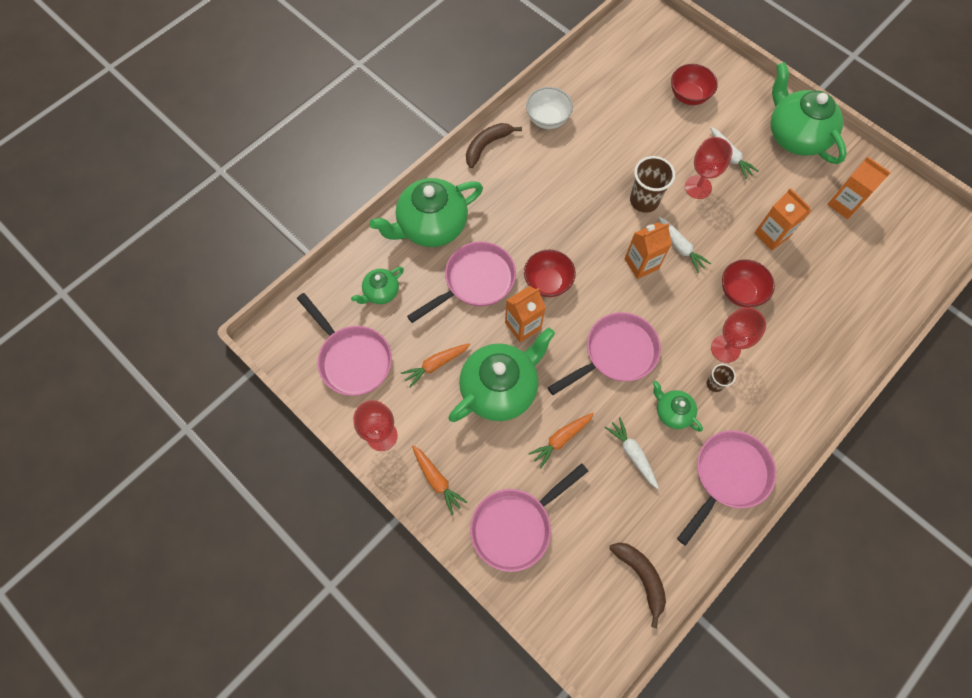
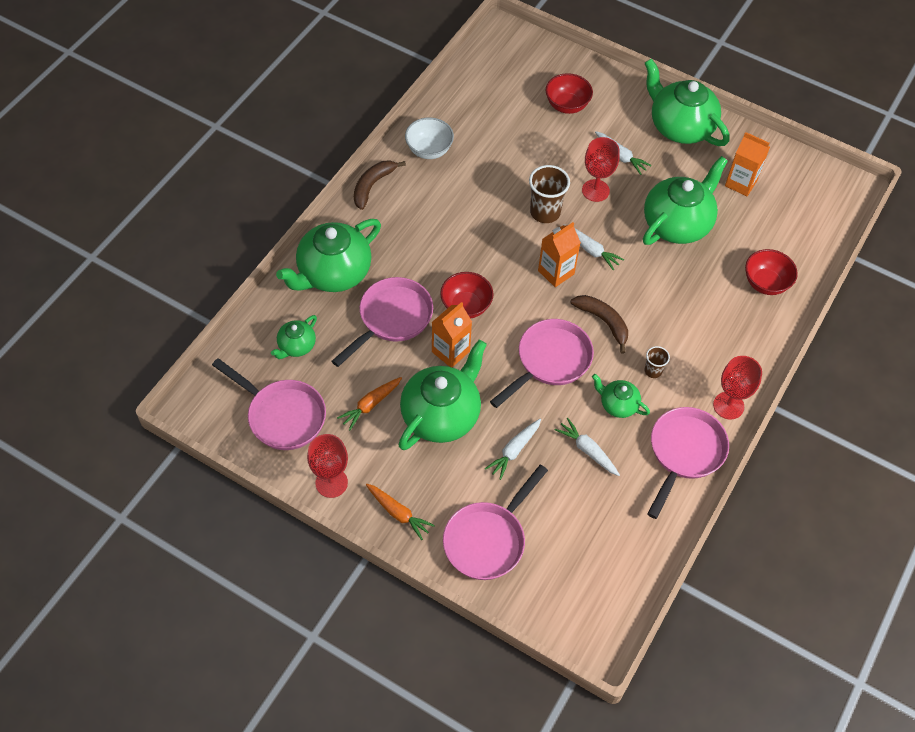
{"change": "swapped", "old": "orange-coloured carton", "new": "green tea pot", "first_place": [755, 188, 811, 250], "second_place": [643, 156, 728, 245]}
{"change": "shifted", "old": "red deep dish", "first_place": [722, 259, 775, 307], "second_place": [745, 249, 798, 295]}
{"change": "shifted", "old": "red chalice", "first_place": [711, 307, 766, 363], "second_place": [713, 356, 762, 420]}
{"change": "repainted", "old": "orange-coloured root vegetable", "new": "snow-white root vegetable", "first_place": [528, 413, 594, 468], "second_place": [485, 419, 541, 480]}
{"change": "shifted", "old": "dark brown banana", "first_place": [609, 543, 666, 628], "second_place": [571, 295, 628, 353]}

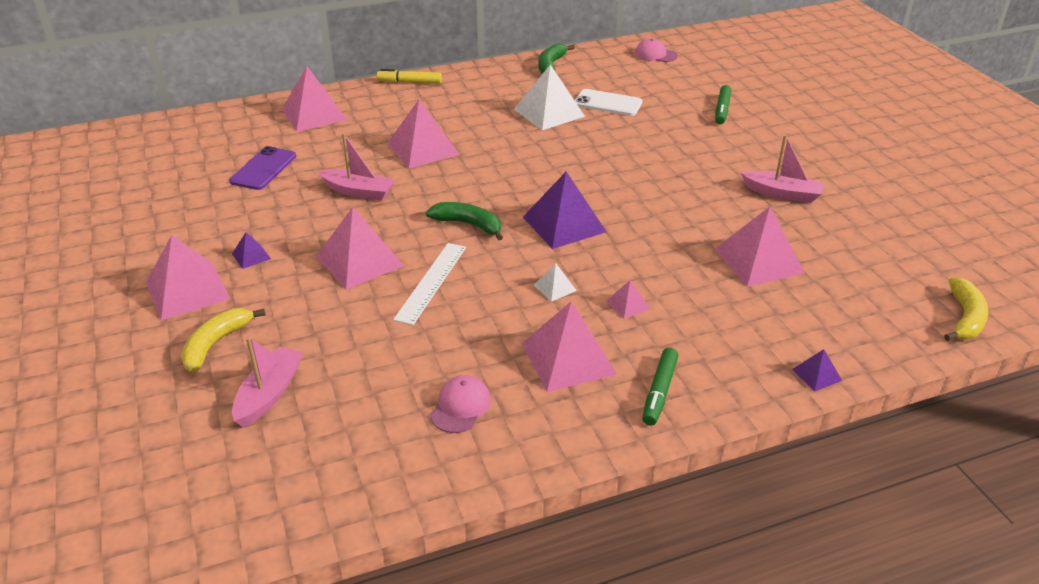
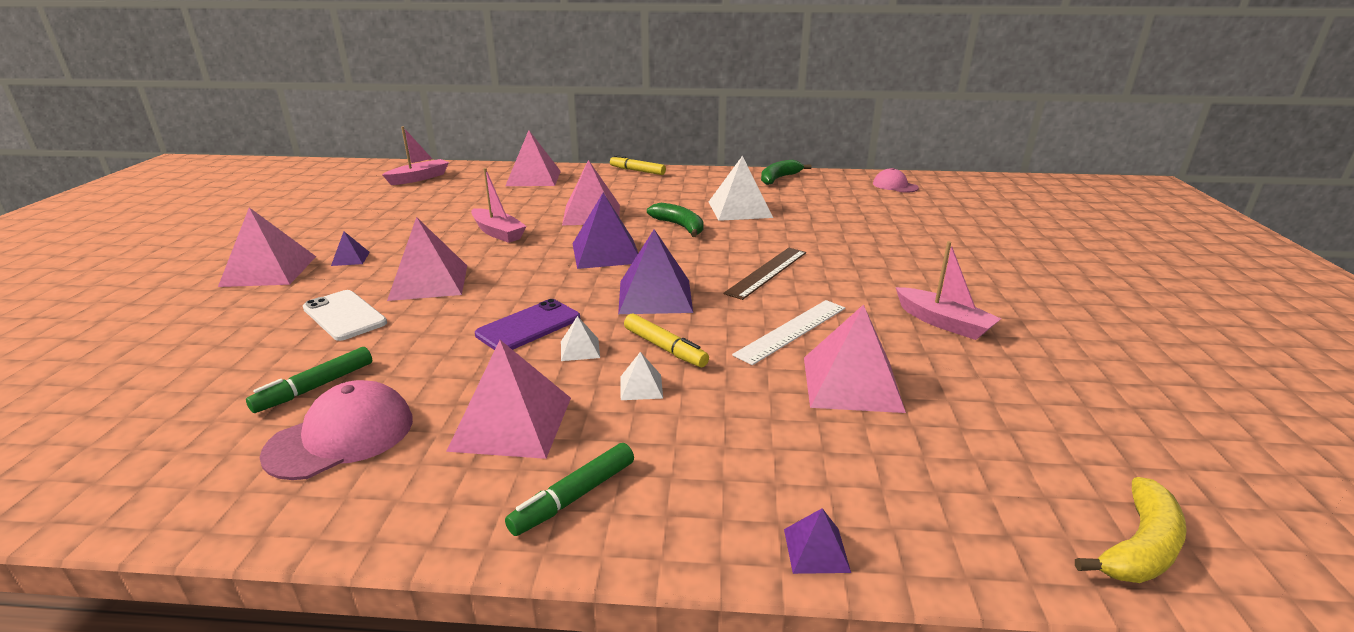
{"change": "shifted", "old": "green felt pen", "first_place": [715, 85, 732, 124], "second_place": [246, 347, 372, 413]}
{"change": "shifted", "old": "snow-white mobile phone", "first_place": [575, 89, 642, 116], "second_place": [303, 290, 387, 341]}
{"change": "shifted", "old": "violet mobile phone", "first_place": [229, 146, 296, 190], "second_place": [475, 299, 580, 350]}
{"change": "shifted", "old": "green banana", "first_place": [426, 202, 503, 240], "second_place": [647, 203, 704, 237]}
{"change": "shifted", "old": "snow-white straightedge", "first_place": [393, 243, 466, 325], "second_place": [732, 300, 845, 365]}
{"change": "repainted", "old": "pink solid pyramid", "new": "snow-white solid pyramid", "first_place": [606, 280, 650, 319], "second_place": [621, 352, 663, 400]}
{"change": "gone", "old": "golden banana", "first_place": [181, 308, 265, 373]}
{"change": "shifted", "old": "pink boat", "first_place": [232, 337, 303, 427], "second_place": [382, 127, 449, 185]}
{"change": "scaled", "old": "pink baseball cap", "first_place": [430, 375, 491, 433], "second_place": [260, 380, 413, 480], "factor": 1.53}
{"change": "new", "new": "violet solid pyramid", "second_place": [572, 193, 638, 269]}
{"change": "new", "new": "dark brown straightedge", "second_place": [723, 248, 806, 300]}
{"change": "new", "new": "golden felt pen", "second_place": [624, 313, 709, 367]}

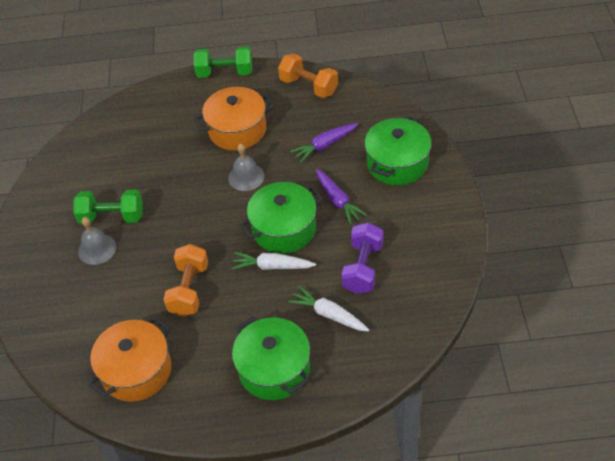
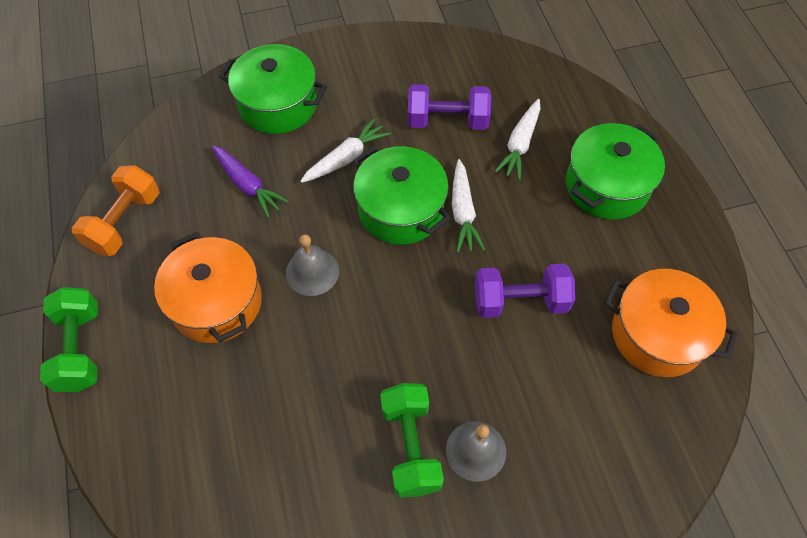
{"change": "repainted", "old": "violet root vegetable", "new": "snow-white root vegetable", "first_place": [316, 169, 367, 225], "second_place": [300, 118, 391, 183]}
{"change": "repainted", "old": "orange-coloured hand weight", "new": "violet hand weight", "first_place": [163, 244, 208, 317], "second_place": [475, 264, 575, 318]}

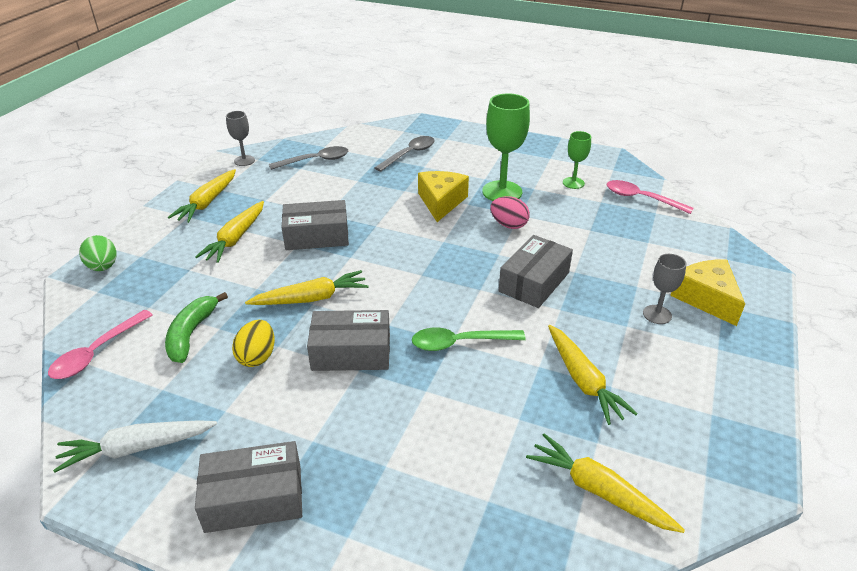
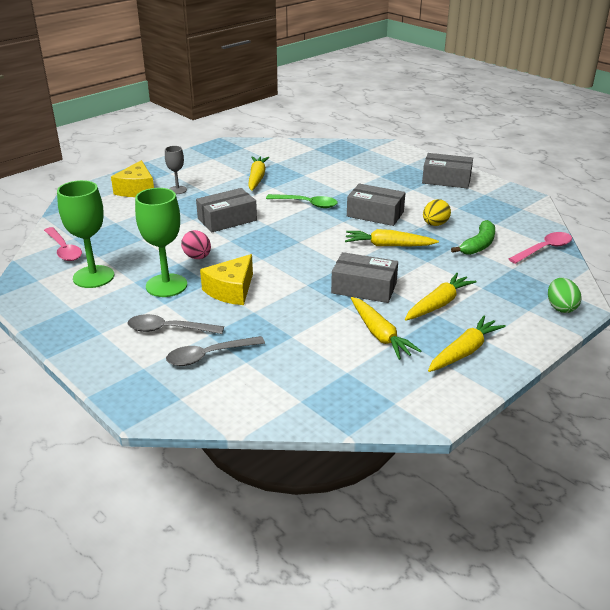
{"change": "gone", "old": "ash-grey chalice", "first_place": [226, 111, 255, 166]}
{"change": "scaled", "old": "green chalice", "first_place": [563, 131, 591, 189], "second_place": [57, 180, 114, 288], "factor": 1.81}
{"change": "shifted", "old": "ash-grey teaspoon", "first_place": [269, 146, 348, 170], "second_place": [128, 314, 224, 334]}
{"change": "gone", "old": "snow-white root vegetable", "first_place": [53, 420, 217, 472]}
{"change": "shifted", "old": "golden root vegetable", "first_place": [526, 433, 685, 533], "second_place": [351, 297, 421, 360]}

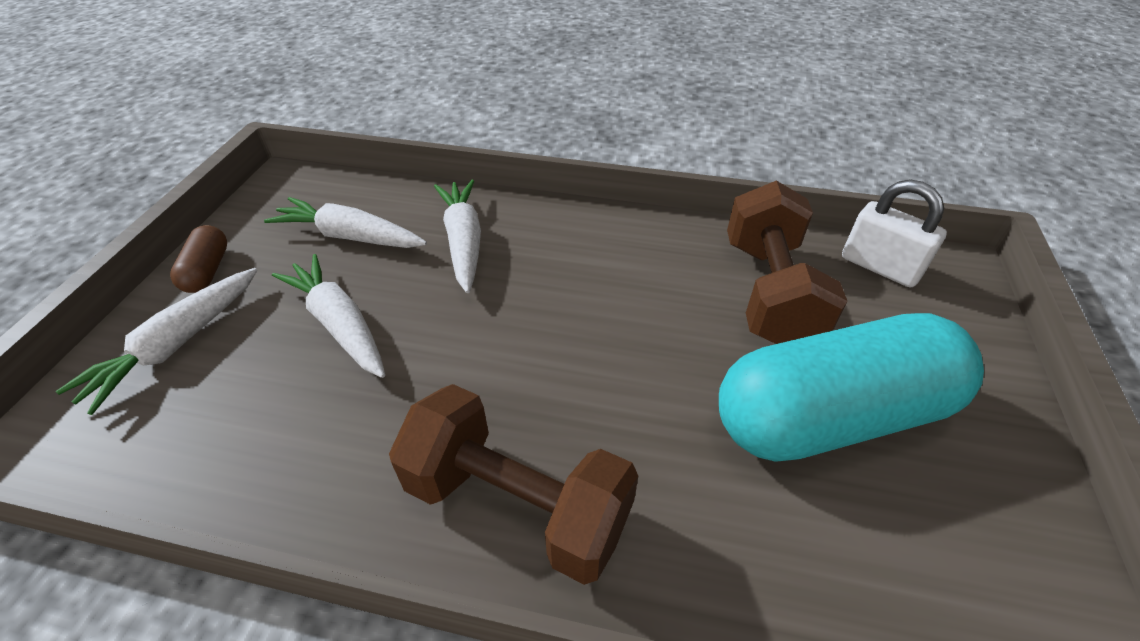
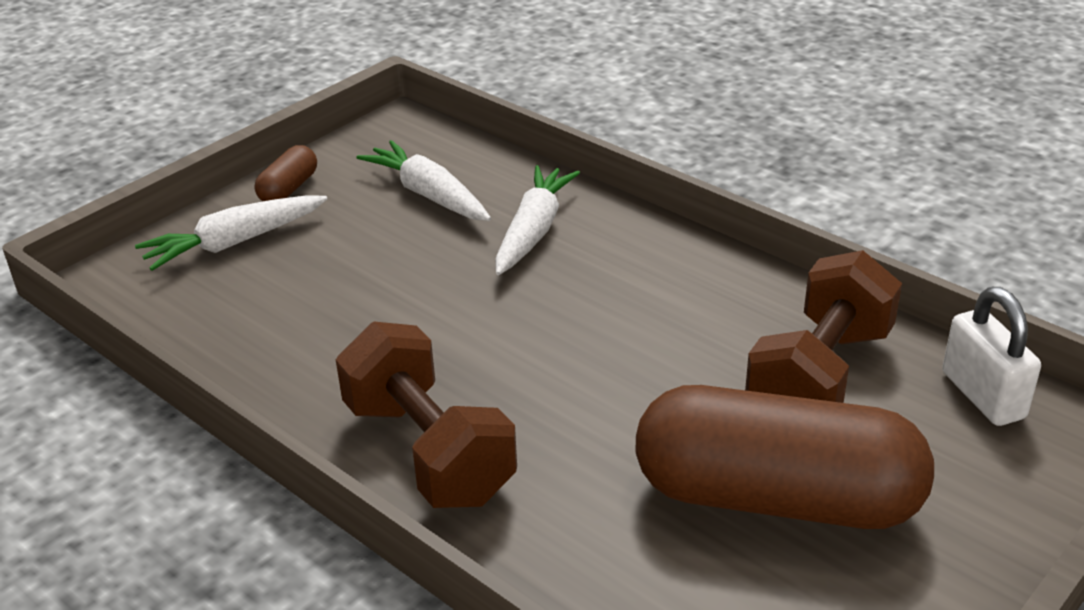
{"change": "gone", "old": "snow-white root vegetable", "first_place": [272, 254, 385, 378]}
{"change": "repainted", "old": "aqua pill", "new": "dark brown pill", "first_place": [719, 313, 984, 462], "second_place": [636, 385, 934, 529]}

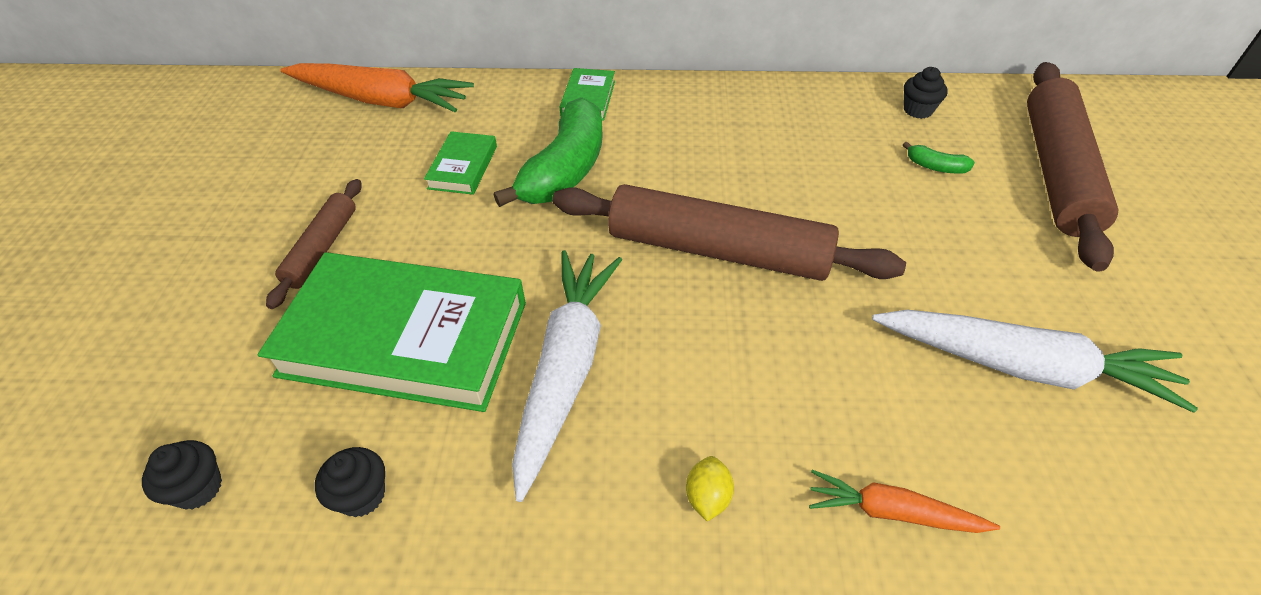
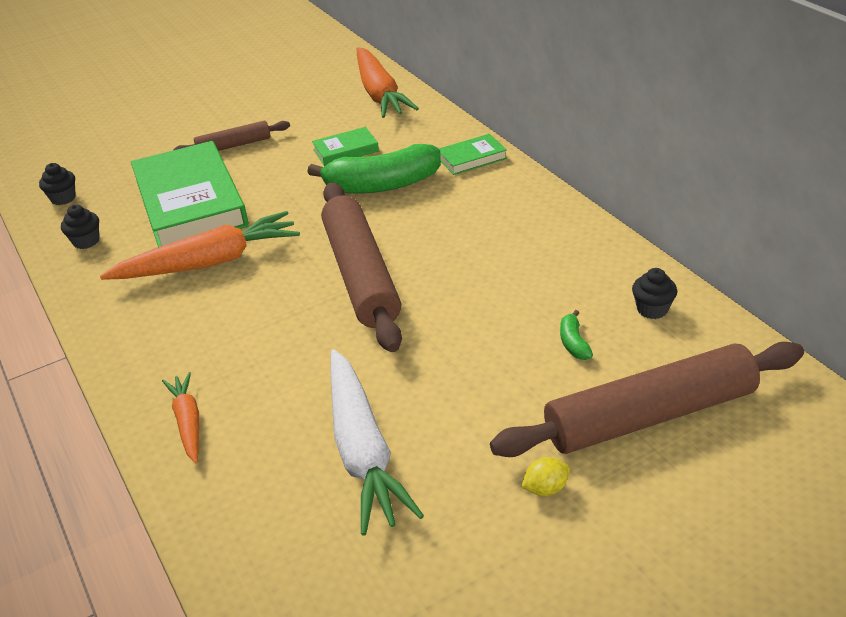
{"change": "repainted", "old": "snow-white root vegetable", "new": "orange-coloured root vegetable", "first_place": [512, 250, 622, 502], "second_place": [100, 211, 300, 280]}
{"change": "shifted", "old": "golden citrus fruit", "first_place": [686, 456, 734, 522], "second_place": [521, 457, 570, 496]}

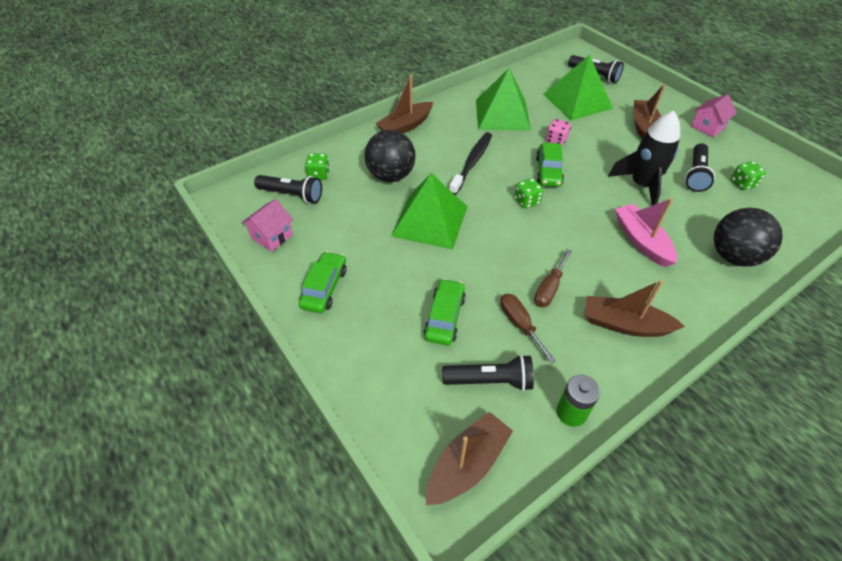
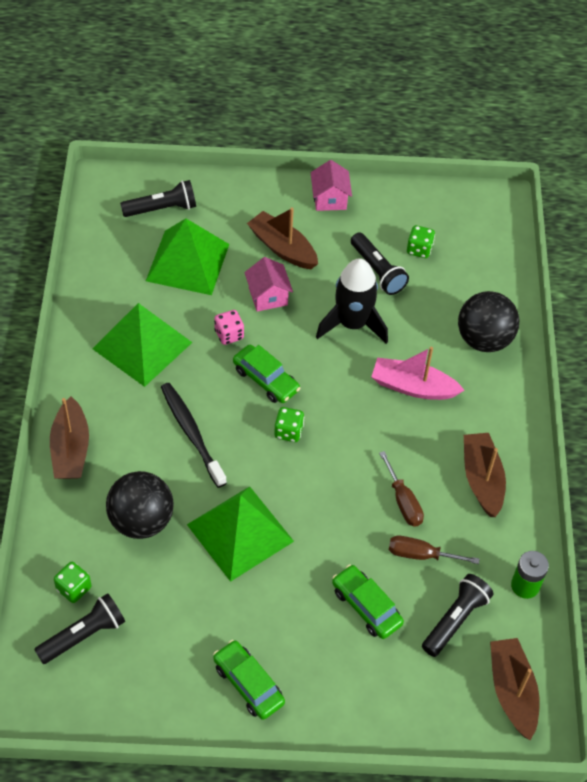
{"change": "shifted", "old": "pink toy house", "first_place": [241, 199, 293, 251], "second_place": [244, 257, 293, 312]}
{"change": "rotated", "old": "dark brown boat", "first_place": [585, 280, 685, 337], "second_place": [464, 433, 506, 517], "degrees": 120}

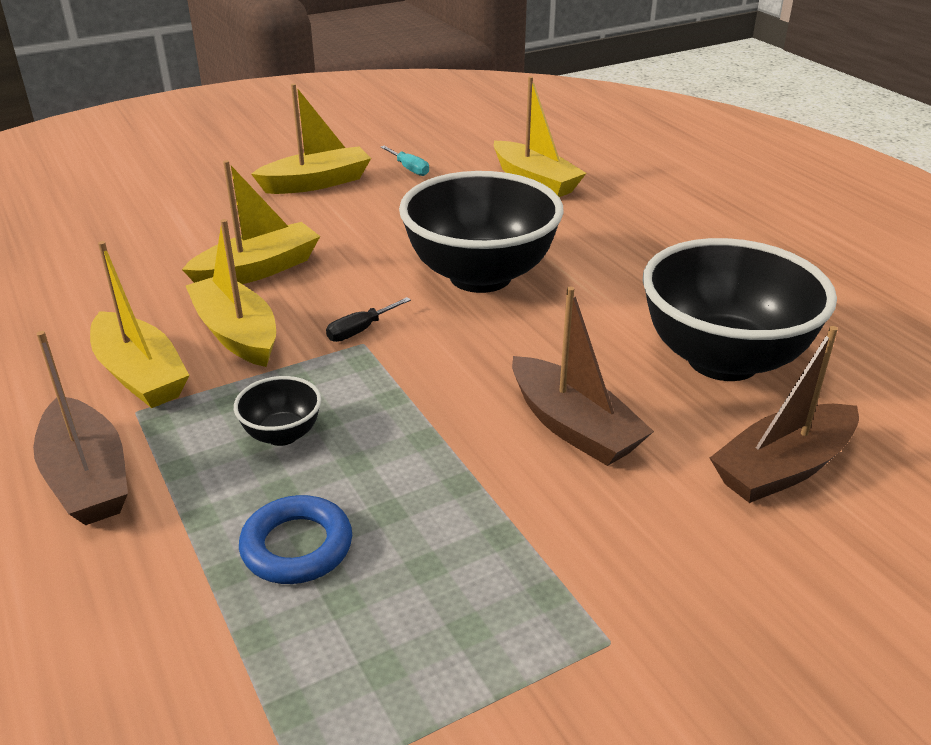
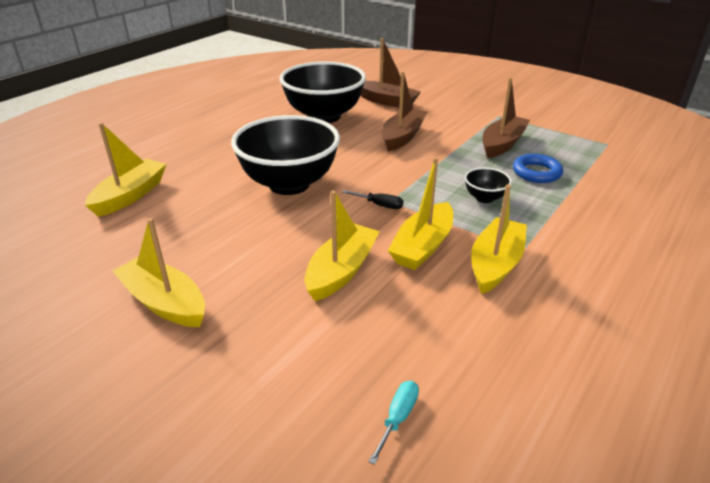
{"change": "shifted", "old": "aqua flat screwdriver", "first_place": [381, 146, 429, 176], "second_place": [368, 381, 419, 465]}
{"change": "rotated", "old": "golden boat", "first_place": [182, 160, 320, 284], "second_place": [305, 191, 380, 301], "degrees": 90}
{"change": "shifted", "old": "dark brown boat", "first_place": [33, 331, 128, 525], "second_place": [482, 77, 530, 158]}

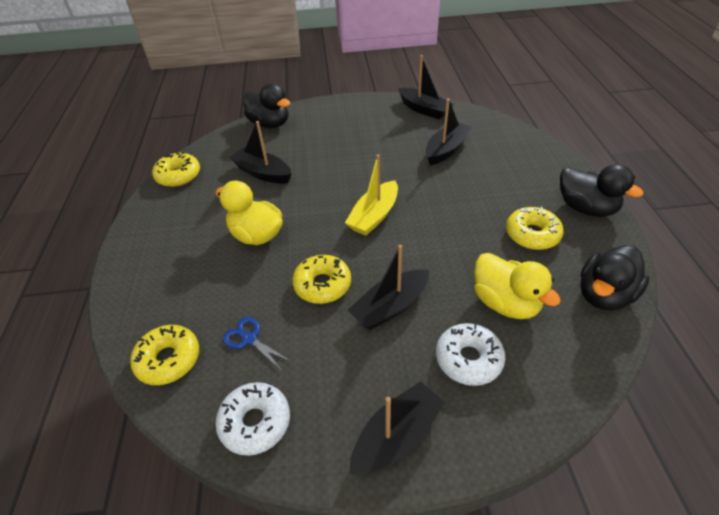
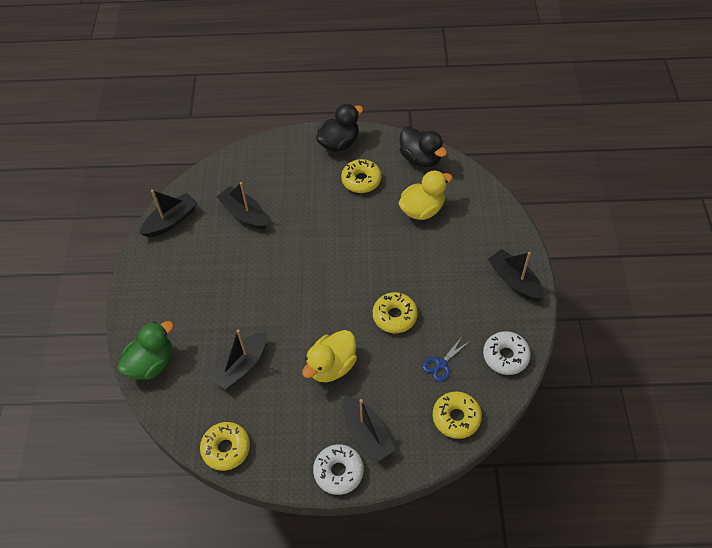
{"change": "repainted", "old": "ebony duck", "new": "green duck", "first_place": [244, 83, 290, 128], "second_place": [118, 321, 173, 380]}
{"change": "gone", "old": "golden boat", "first_place": [345, 154, 398, 236]}
{"change": "shifted", "old": "ebony boat", "first_place": [348, 245, 429, 330], "second_place": [343, 396, 396, 462]}
{"change": "shifted", "old": "snow-white doughnut", "first_place": [436, 323, 505, 386], "second_place": [313, 444, 364, 495]}

